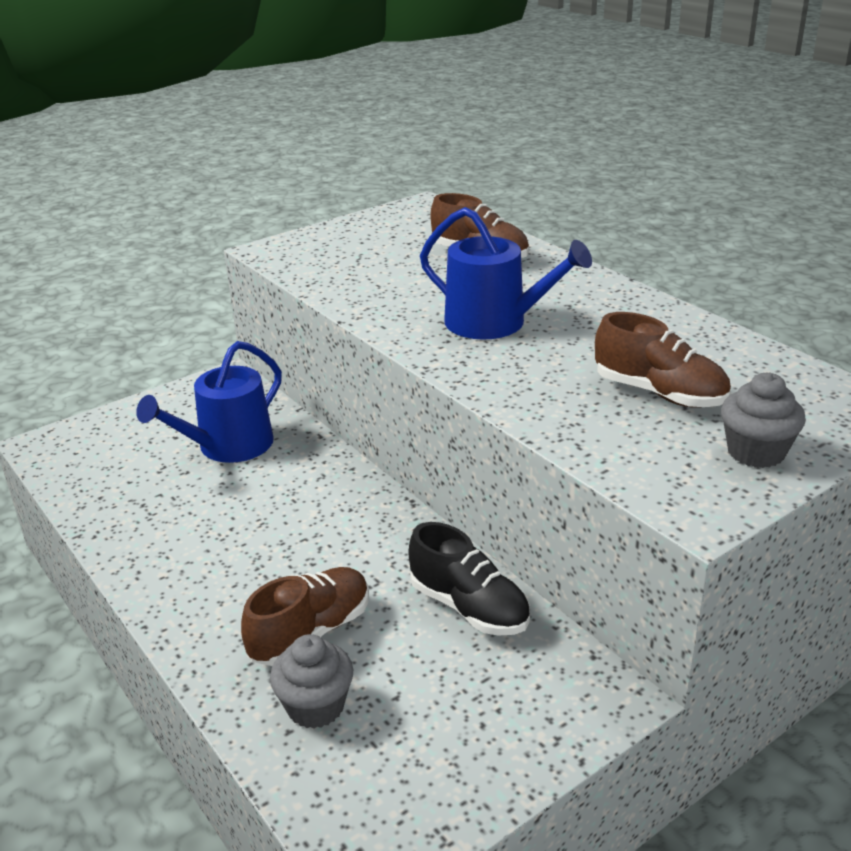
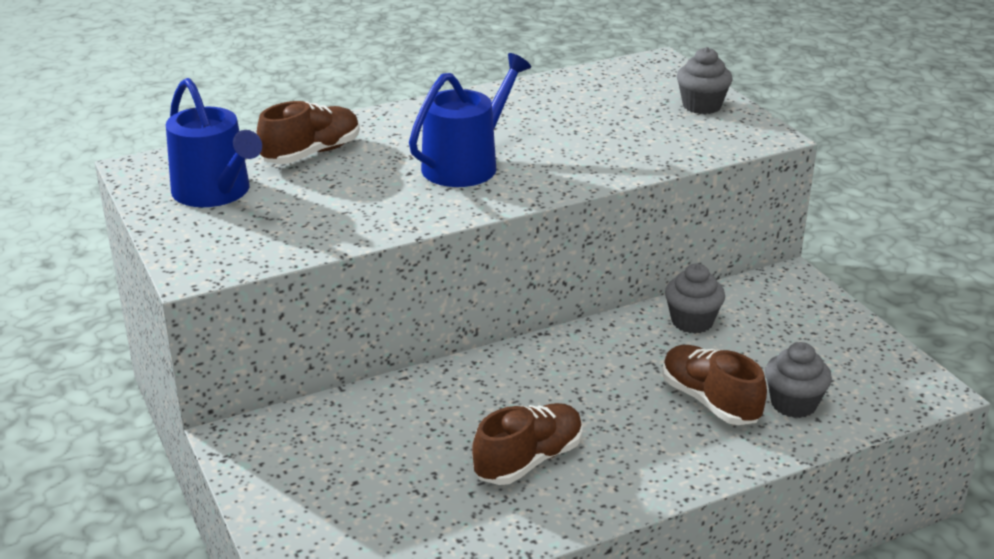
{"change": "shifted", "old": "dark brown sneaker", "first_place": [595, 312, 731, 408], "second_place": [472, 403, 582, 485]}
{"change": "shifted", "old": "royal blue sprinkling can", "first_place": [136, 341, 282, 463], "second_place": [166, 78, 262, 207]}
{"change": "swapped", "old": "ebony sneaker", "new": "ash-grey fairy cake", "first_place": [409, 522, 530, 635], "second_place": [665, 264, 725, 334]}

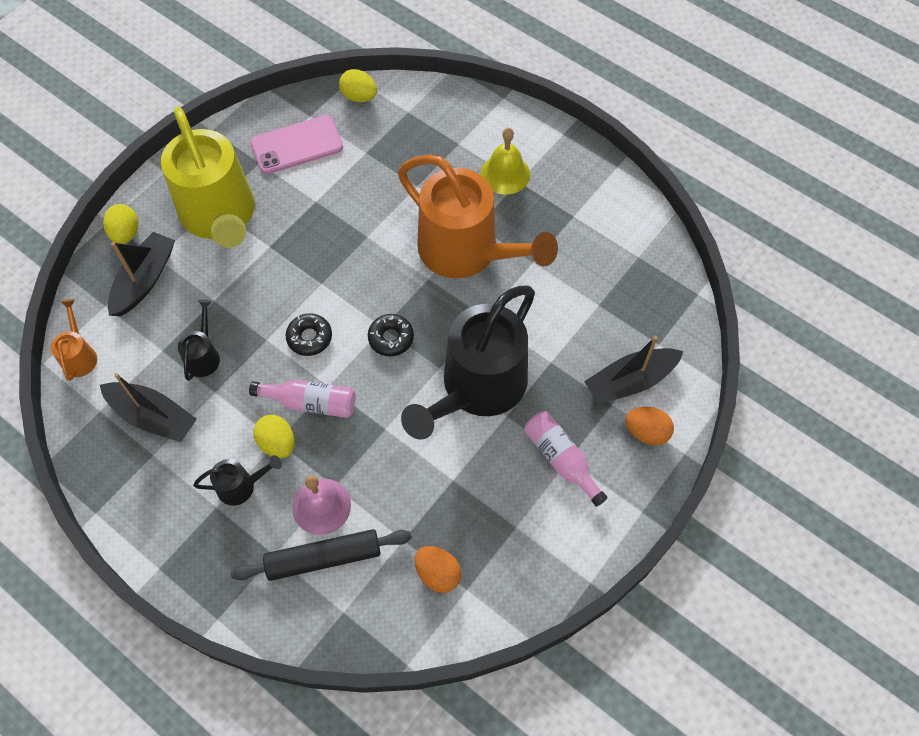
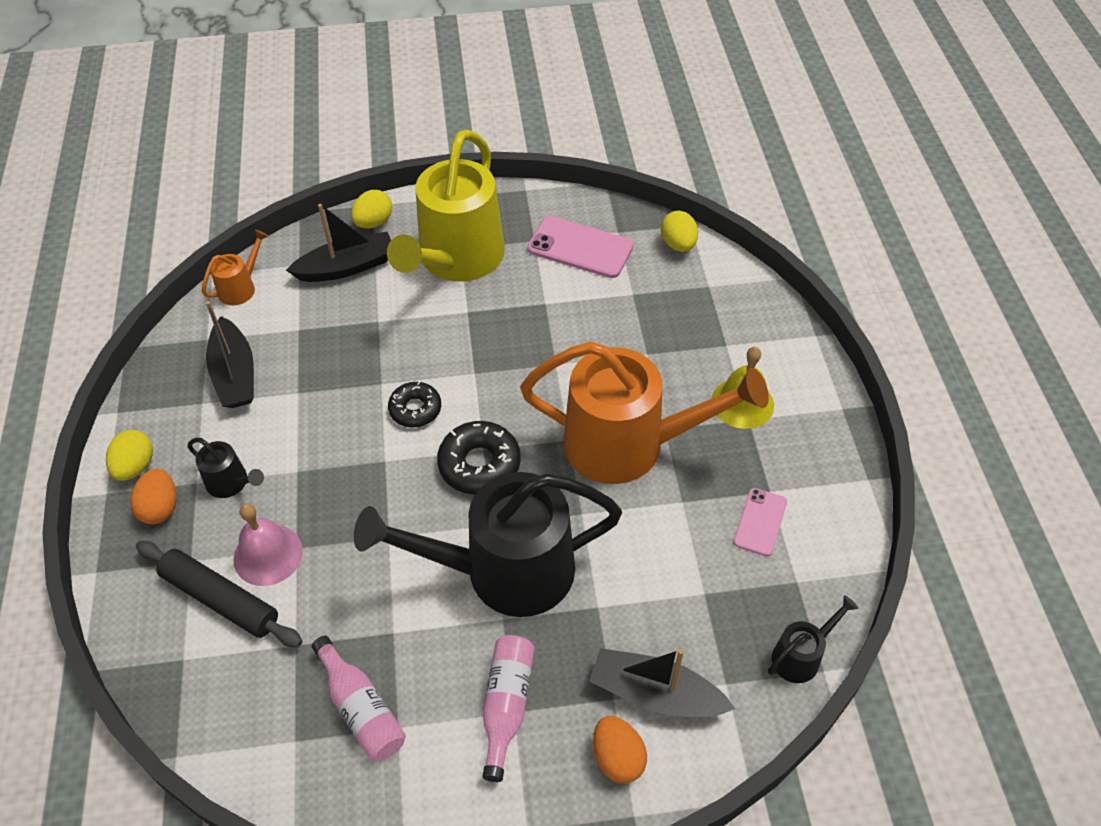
{"change": "rotated", "old": "orange-coloured sprinkling can", "first_place": [398, 155, 558, 278], "second_place": [520, 342, 769, 484], "degrees": -75}
{"change": "shifted", "old": "ebony sprinkling can", "first_place": [178, 299, 220, 381], "second_place": [768, 595, 858, 683]}
{"change": "scaled", "old": "ebony doughnut", "first_place": [368, 314, 414, 356], "second_place": [437, 421, 521, 495], "factor": 1.5}
{"change": "shifted", "old": "pink flask", "first_place": [249, 380, 355, 418], "second_place": [312, 636, 406, 761]}
{"change": "shifted", "old": "golden egg shape", "first_place": [254, 415, 294, 458], "second_place": [106, 430, 153, 481]}
{"change": "shifted", "old": "orange-coloured egg shape", "first_place": [415, 546, 461, 593], "second_place": [130, 469, 177, 524]}
{"change": "new", "new": "pink mobile phone", "second_place": [734, 488, 787, 556]}

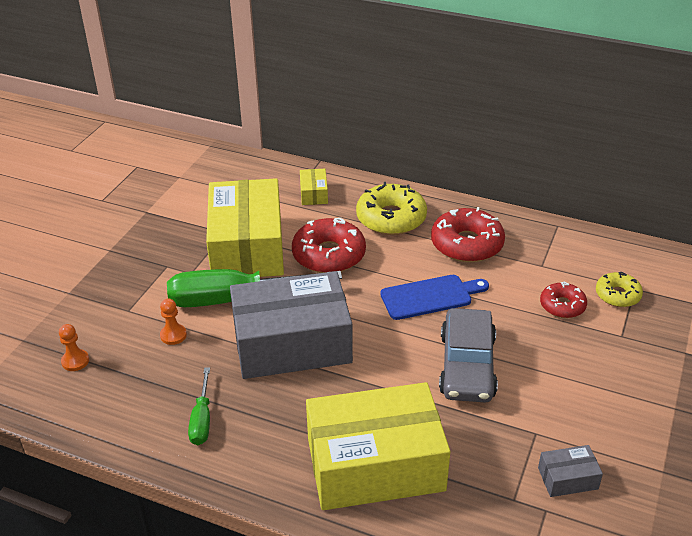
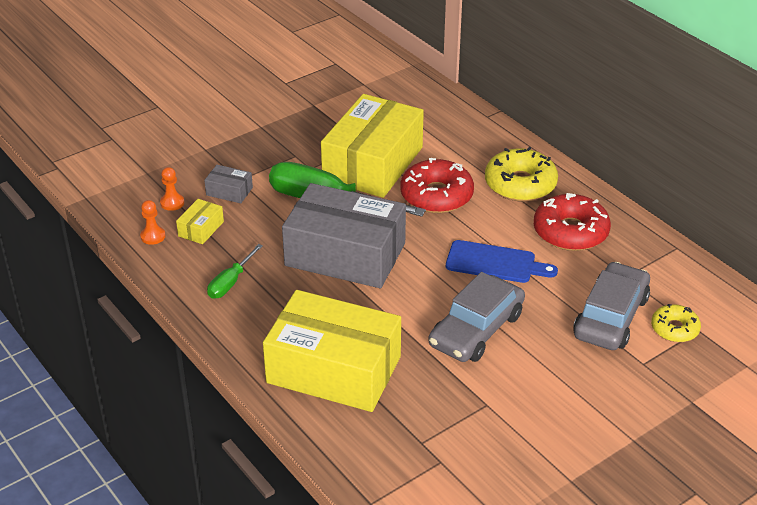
{"change": "shifted", "old": "golden package", "first_place": [300, 169, 328, 205], "second_place": [176, 199, 224, 244]}
{"change": "swapped", "old": "red doughnut", "new": "ash-grey car", "first_place": [540, 282, 587, 318], "second_place": [573, 262, 650, 350]}
{"change": "shifted", "old": "orange-coloured chess pawn", "first_place": [160, 298, 187, 345], "second_place": [140, 200, 165, 245]}
{"change": "shifted", "old": "ash-grey package", "first_place": [538, 445, 603, 497], "second_place": [204, 165, 253, 203]}

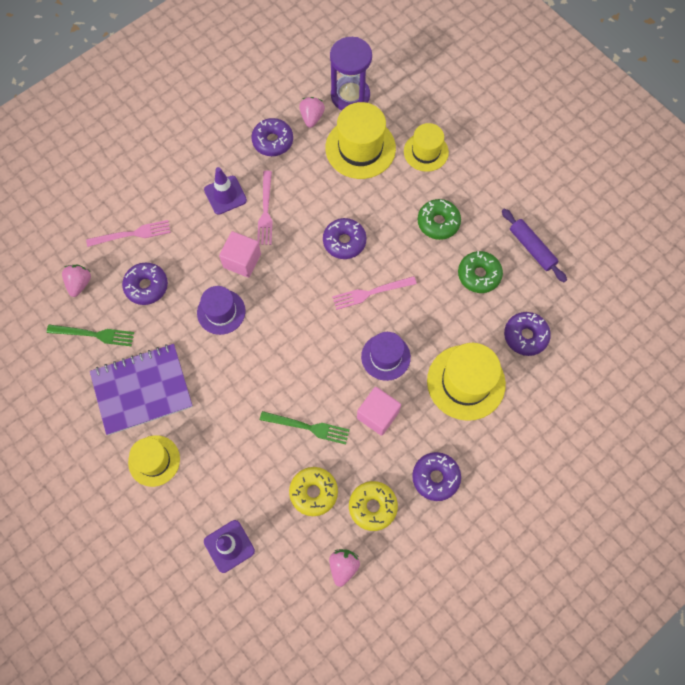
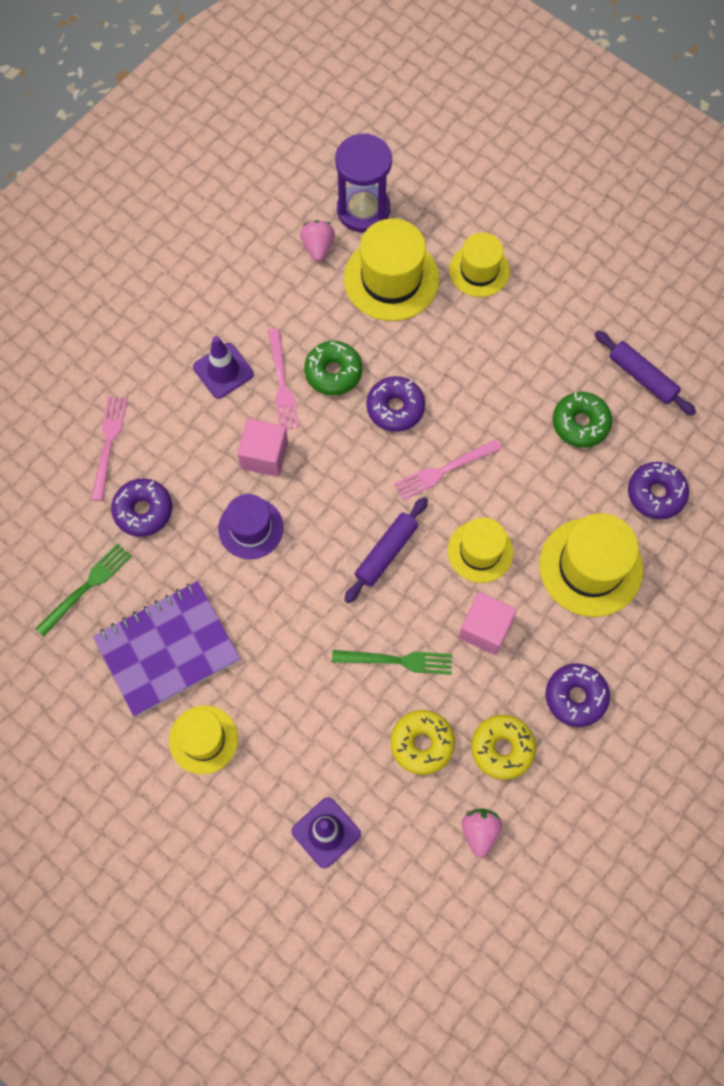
{"change": "gone", "old": "violet doughnut", "first_place": [251, 118, 293, 156]}
{"change": "shifted", "old": "green doughnut", "first_place": [418, 199, 461, 240], "second_place": [304, 341, 362, 395]}
{"change": "rotated", "old": "pink dinner fork", "first_place": [86, 220, 171, 247], "second_place": [91, 396, 127, 501], "degrees": -60}
{"change": "gone", "old": "pink toy strawberry", "first_place": [62, 265, 91, 297]}
{"change": "rotated", "old": "green dinner fork", "first_place": [47, 325, 134, 346], "second_place": [35, 543, 132, 637], "degrees": -45}
{"change": "repainted", "old": "violet top hat", "new": "golden top hat", "first_place": [361, 332, 411, 381], "second_place": [448, 517, 513, 583]}
{"change": "new", "new": "violet dough roller", "second_place": [344, 497, 428, 603]}

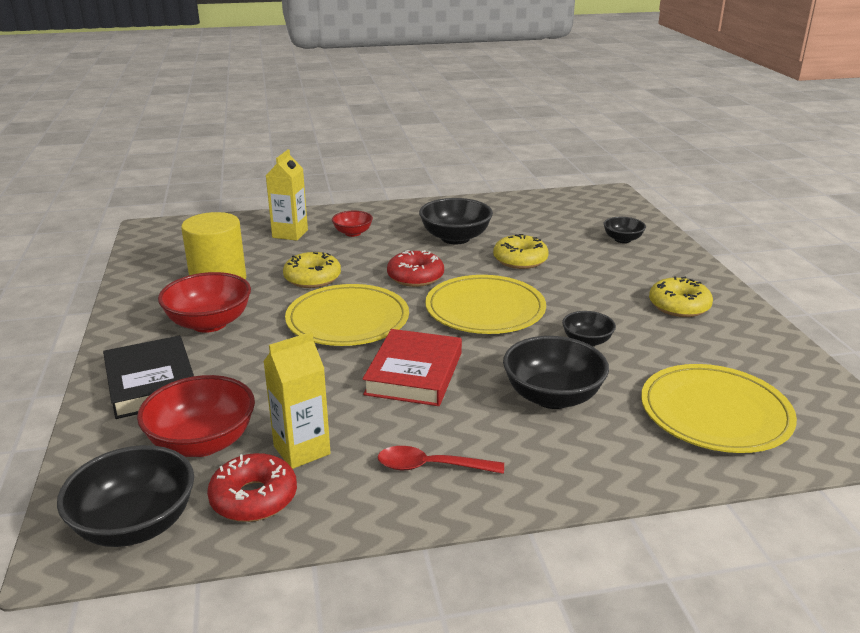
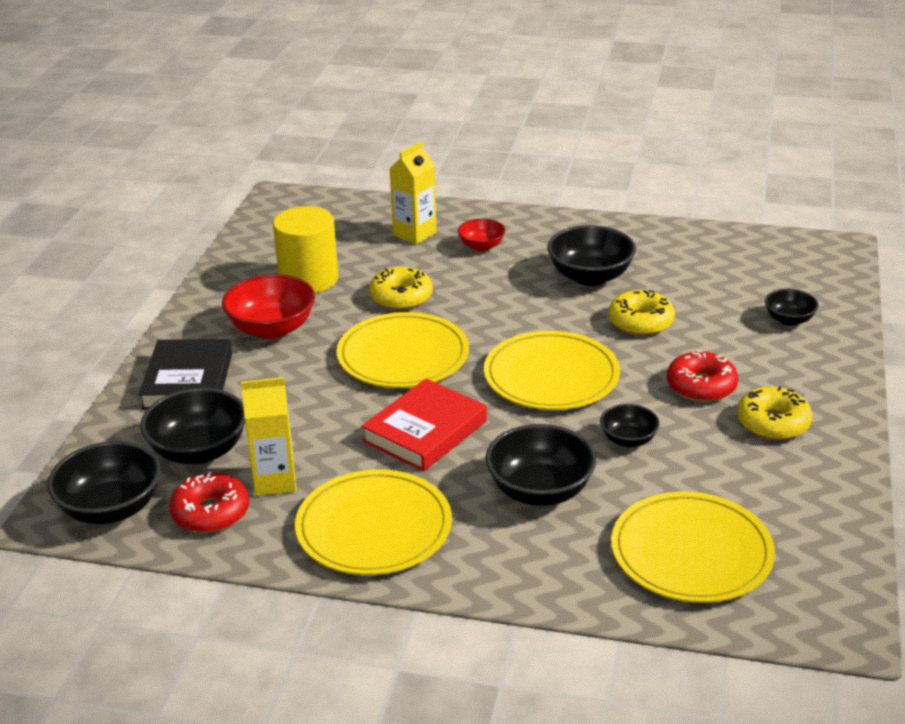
{"change": "shifted", "old": "red doughnut", "first_place": [387, 250, 444, 287], "second_place": [667, 351, 738, 402]}
{"change": "repainted", "old": "red deep dish", "new": "ebony deep dish", "first_place": [137, 375, 255, 457], "second_place": [140, 388, 245, 464]}
{"change": "swapped", "old": "red teaspoon", "new": "golden dinner plate", "first_place": [378, 446, 504, 474], "second_place": [295, 469, 452, 575]}

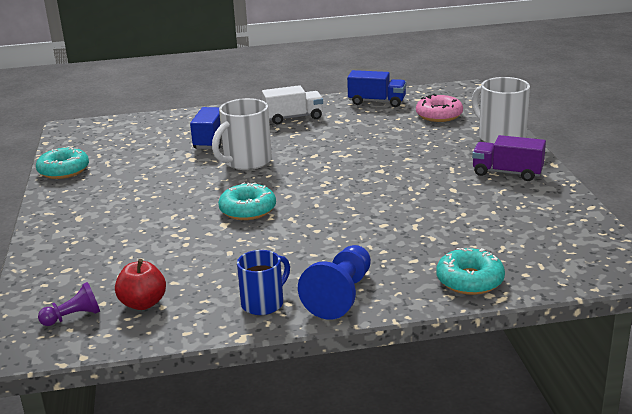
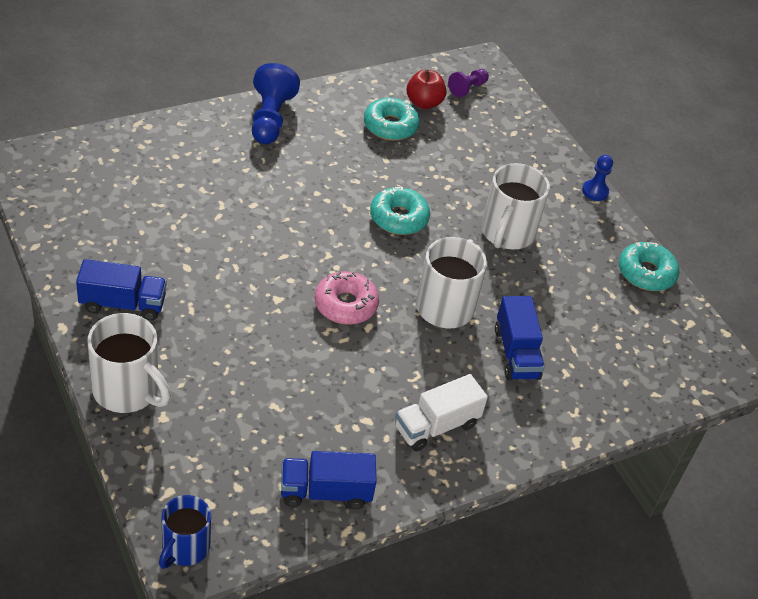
{"change": "shifted", "old": "pink doughnut", "first_place": [416, 94, 463, 122], "second_place": [315, 271, 379, 325]}
{"change": "repainted", "old": "violet toy truck", "new": "royal blue toy truck", "first_place": [472, 135, 546, 181], "second_place": [76, 259, 167, 321]}
{"change": "shifted", "old": "aqua doughnut", "first_place": [436, 248, 505, 295], "second_place": [364, 98, 420, 141]}
{"change": "shifted", "old": "royal blue tea mug", "first_place": [237, 250, 290, 315], "second_place": [159, 495, 211, 569]}
{"change": "new", "new": "royal blue chess pawn", "second_place": [582, 155, 613, 201]}
{"change": "new", "new": "snow-white tea mug", "second_place": [481, 163, 550, 249]}

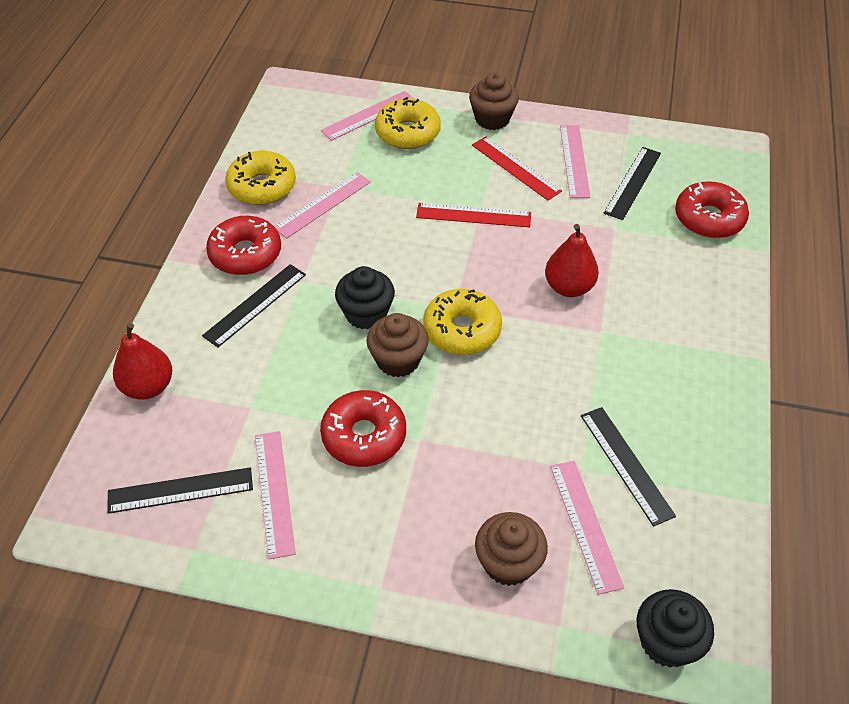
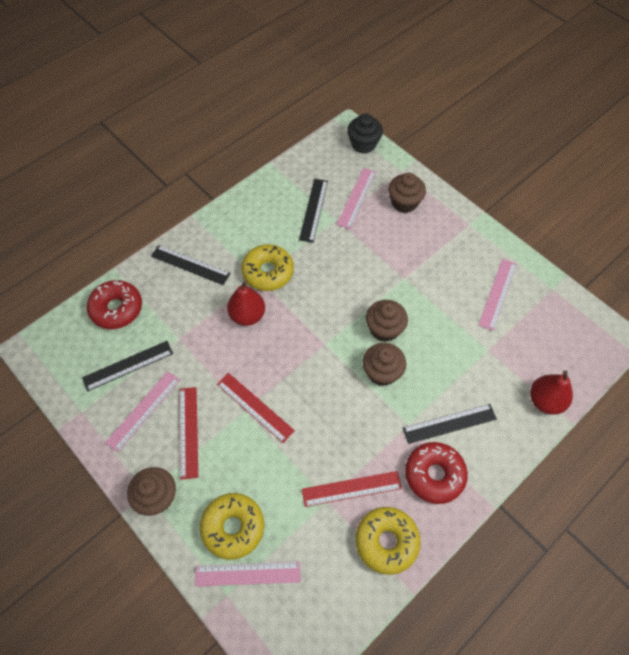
{"change": "repainted", "old": "pink straightedge", "new": "red straightedge", "first_place": [274, 172, 371, 238], "second_place": [302, 471, 402, 507]}
{"change": "repainted", "old": "ebony fairy cake", "new": "dark brown fairy cake", "first_place": [335, 266, 395, 330], "second_place": [363, 343, 406, 386]}
{"change": "shifted", "old": "golden doughnut", "first_place": [423, 289, 502, 355], "second_place": [241, 244, 294, 291]}
{"change": "gone", "old": "red doughnut", "first_place": [320, 390, 406, 467]}
{"change": "shifted", "old": "ebony straightedge", "first_place": [107, 467, 253, 514], "second_place": [151, 245, 231, 285]}

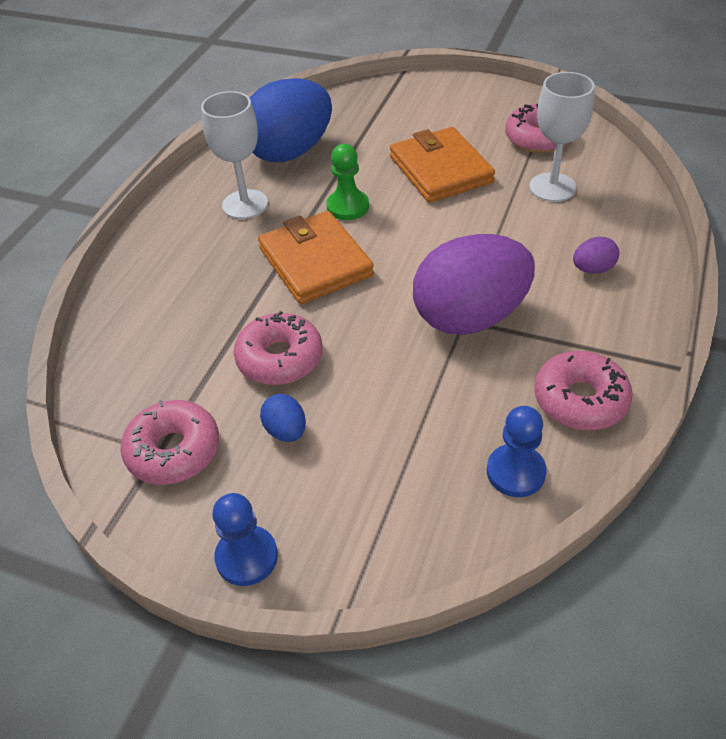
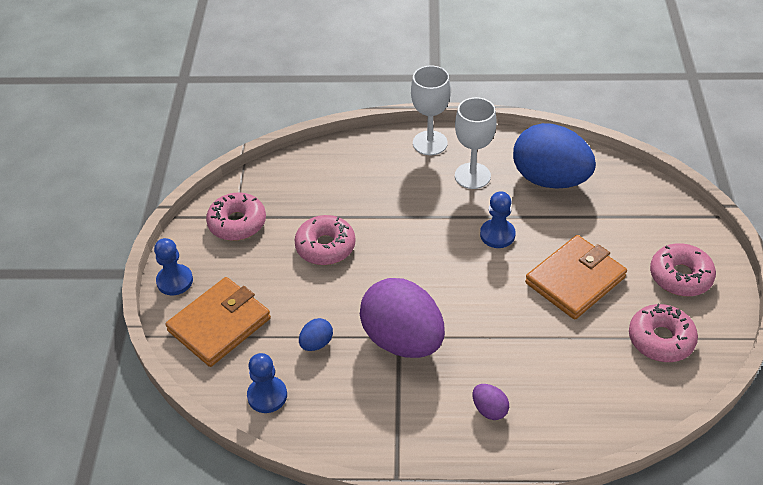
{"change": "shifted", "old": "snow-white chalice", "first_place": [529, 72, 595, 202], "second_place": [411, 65, 451, 155]}
{"change": "repainted", "old": "green chess pawn", "new": "royal blue chess pawn", "first_place": [326, 144, 369, 220], "second_place": [480, 191, 516, 248]}
{"change": "shifted", "old": "orange-coloured billfold", "first_place": [258, 211, 374, 304], "second_place": [165, 277, 271, 367]}
{"change": "shifted", "old": "pink doughnut", "first_place": [534, 351, 633, 431], "second_place": [650, 243, 716, 296]}
{"change": "shifted", "old": "royal blue egg shape", "first_place": [260, 394, 306, 442], "second_place": [299, 318, 333, 351]}

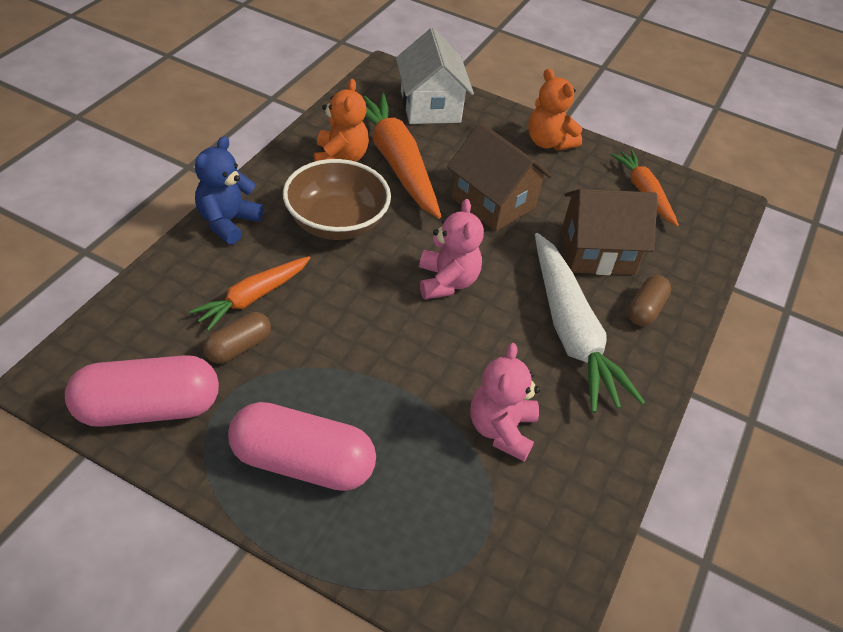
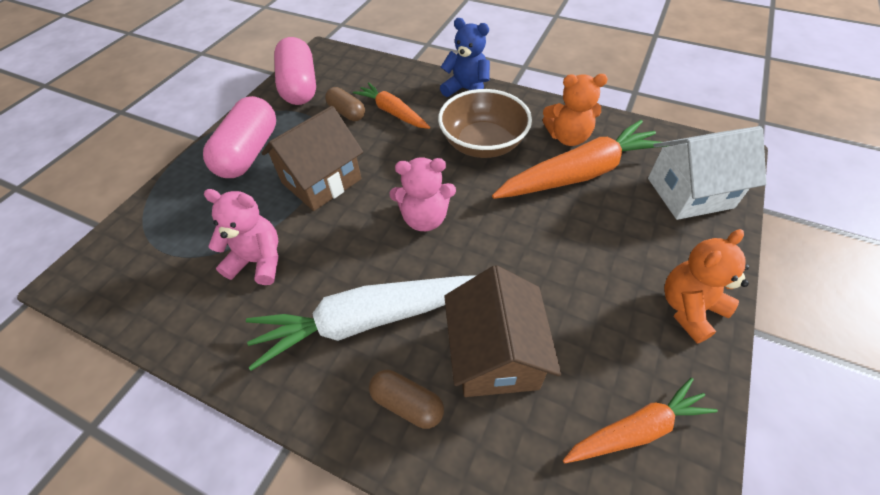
{"change": "shifted", "old": "dark brown toy house", "first_place": [447, 122, 552, 231], "second_place": [262, 106, 363, 211]}

